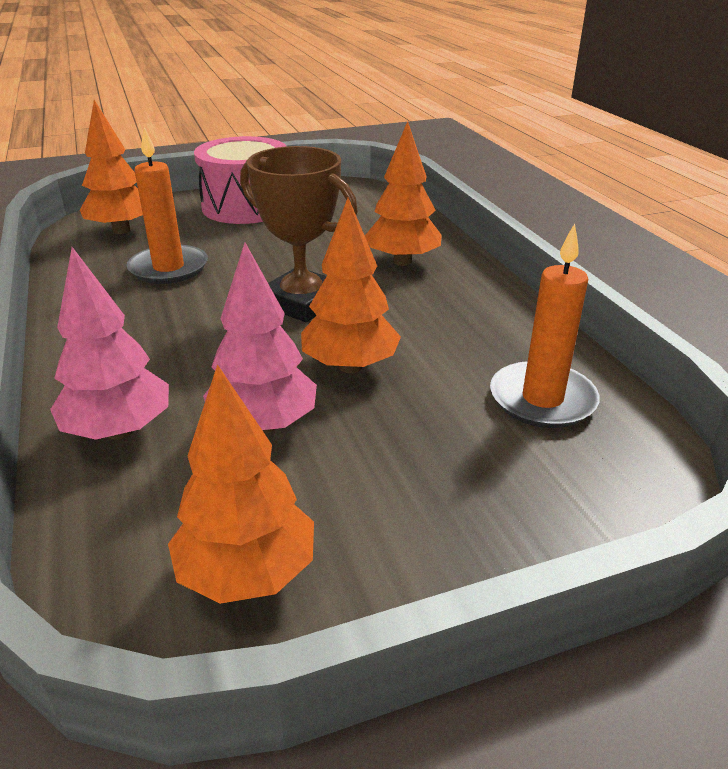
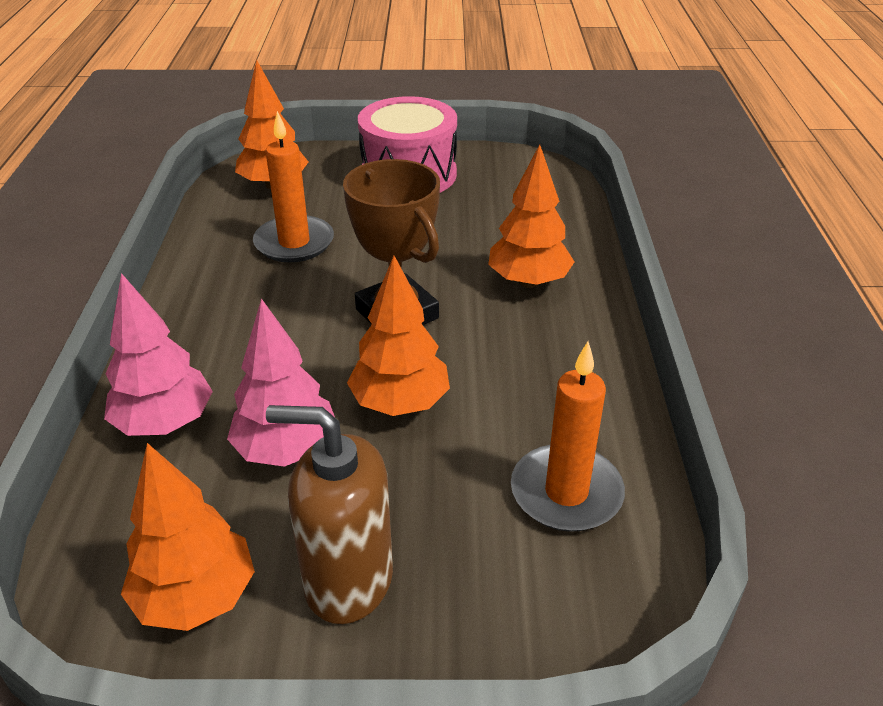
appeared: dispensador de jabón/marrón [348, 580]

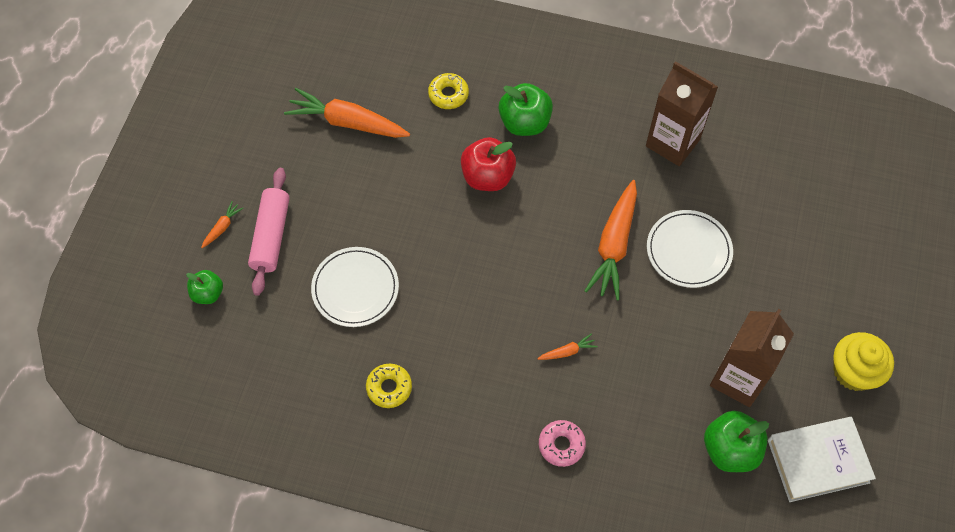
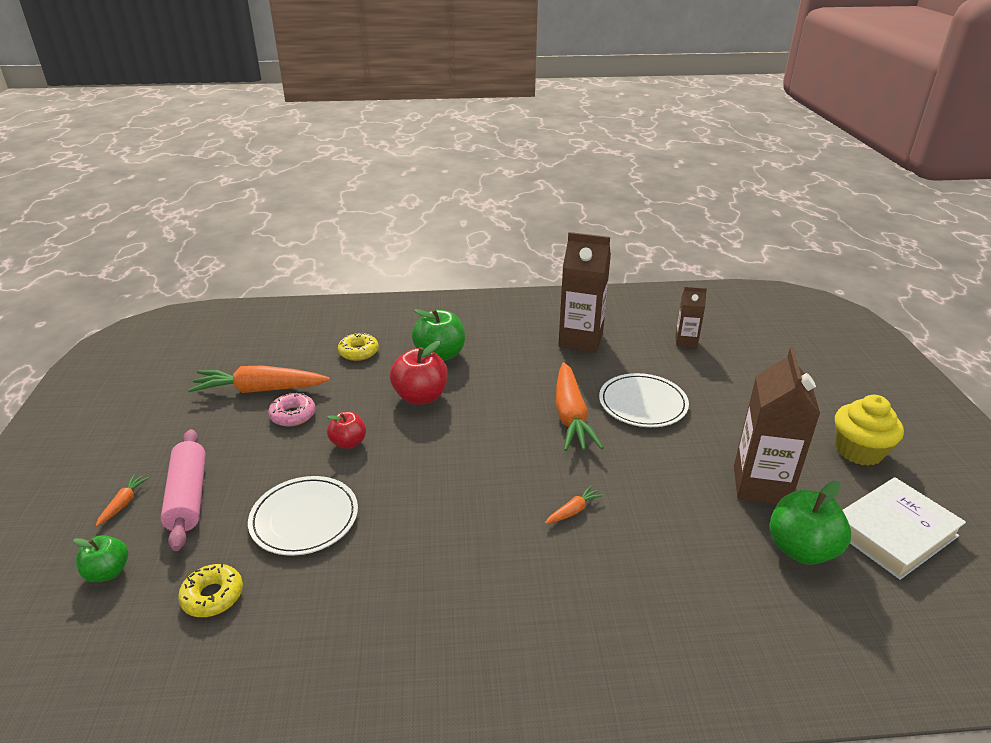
appeared: manzana/rojo [348, 443]; cartón de leche/marrón [686, 341]
relocated: rosquilla/amarillo [389, 388] to [213, 596]; rosquilla/rosa [561, 445] to [293, 415]

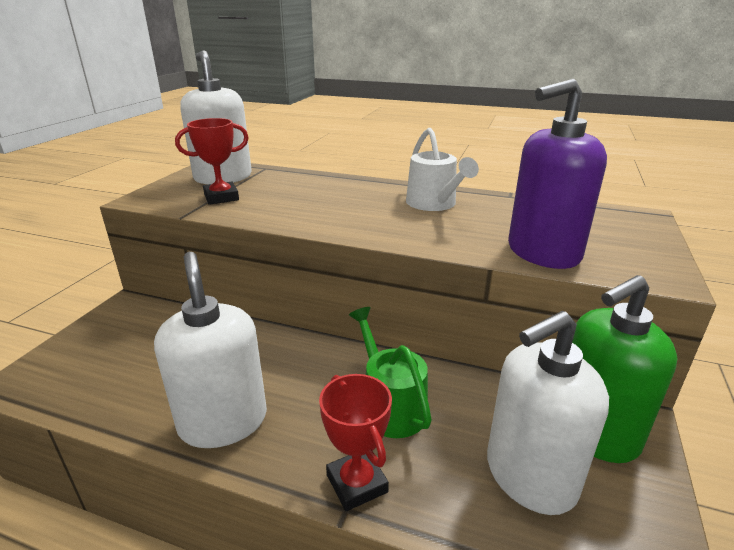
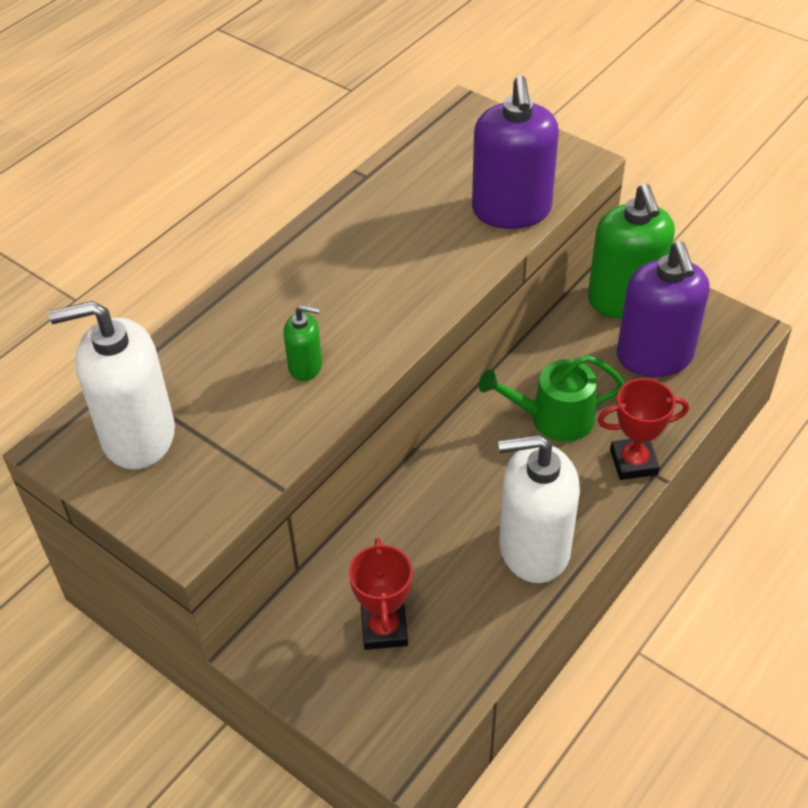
missing: regadera/blanco [434, 204]
appeared: dispensador de jabón/verde [305, 366]
relocated: trofeo/rojo [221, 197] to [384, 629]
colour: dispensador de jabón/blanco [529, 475] to dispensador de jabón/morado [654, 356]

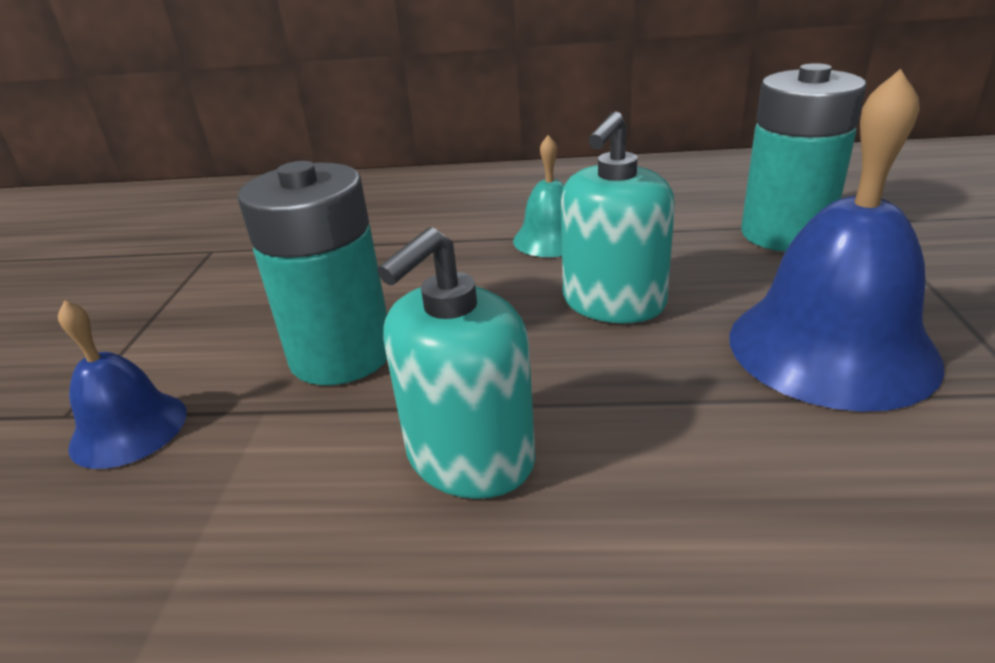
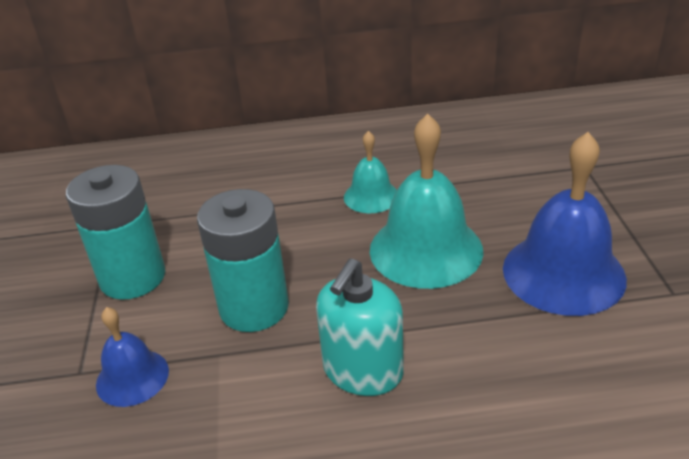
relocated: pila/turquesa [785, 234] to [132, 277]
exchanged: dispensador de jabón/turquesa [613, 303] to campana/turquesa [426, 249]

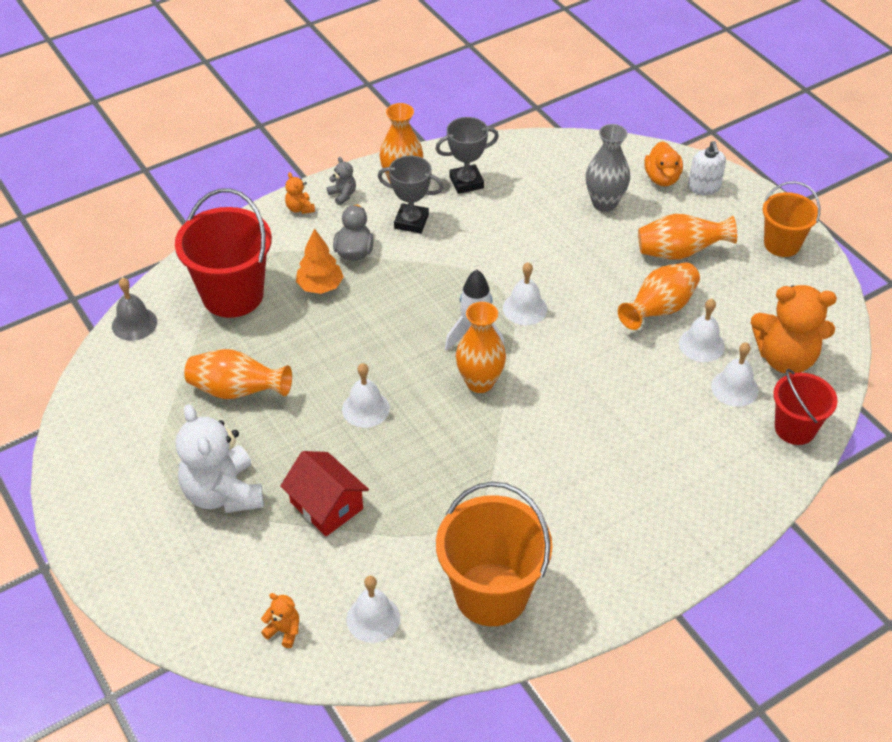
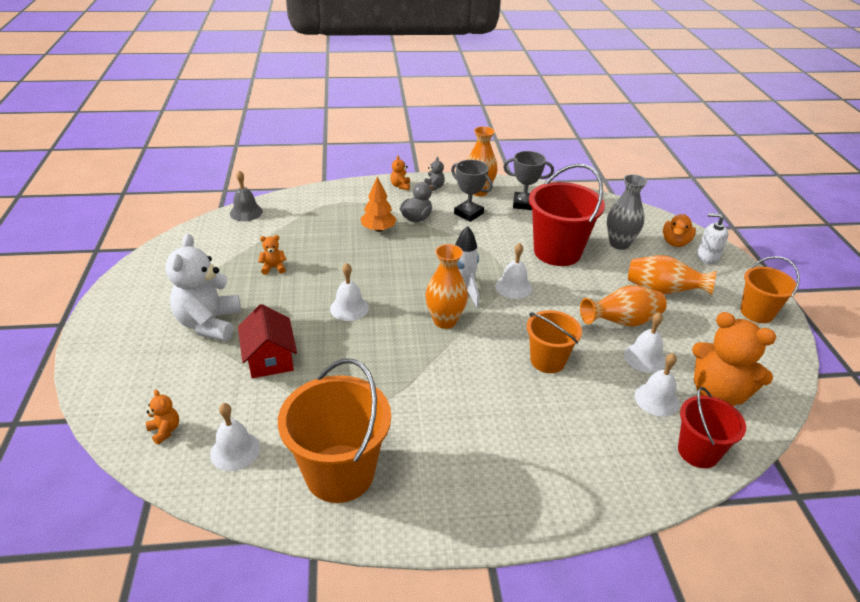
appeared: balde/naranja [547, 360]
relocated: balde/rojo [232, 295] to [557, 252]
exchanged: florero/naranja [237, 391] to osito/naranja [273, 268]
spun: dispensador de jabón/blanco [704, 187] = [707, 257] 90 degrees clockwise

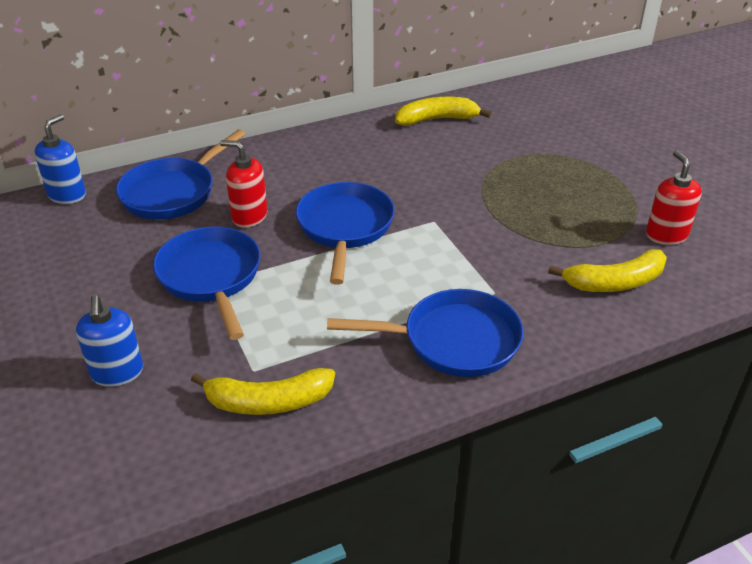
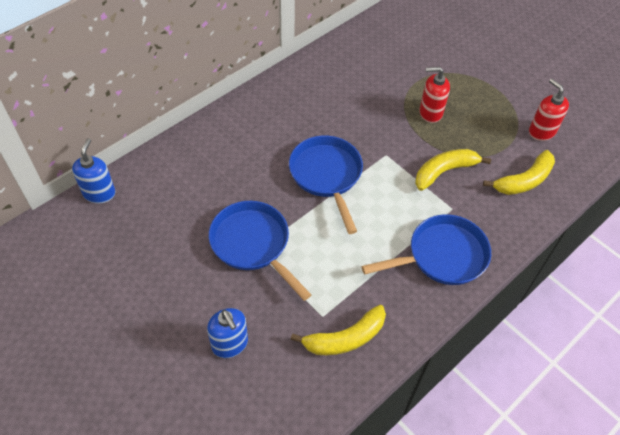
missing: sartén/azul [172, 192]
relocated: plátano/amarillo [437, 119] to [444, 171]; dispensador de jabón/rojo [249, 216] to [430, 112]

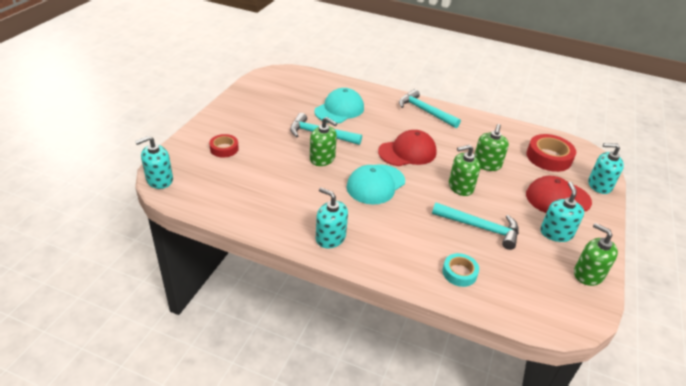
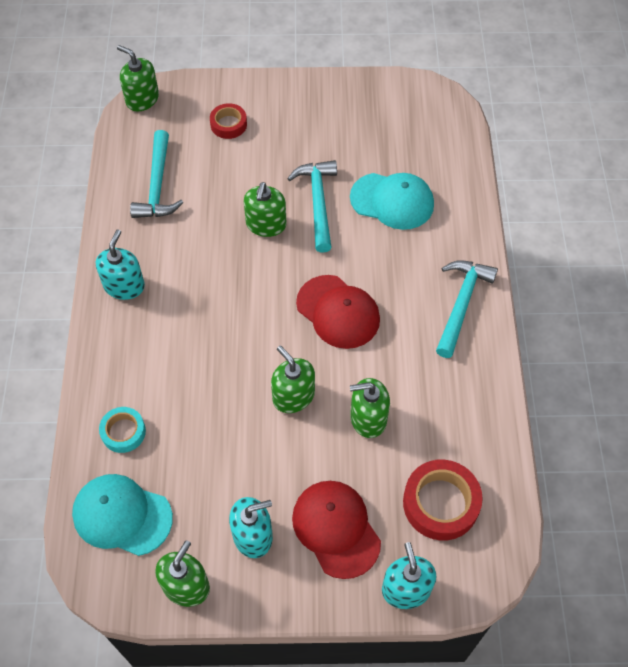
relocated: gorra/turquesa [375, 184] to [122, 515]; martillo/turquesa [480, 228] to [157, 185]
colour: dispensador de jabón/turquesa [159, 180] to dispensador de jabón/verde [142, 99]

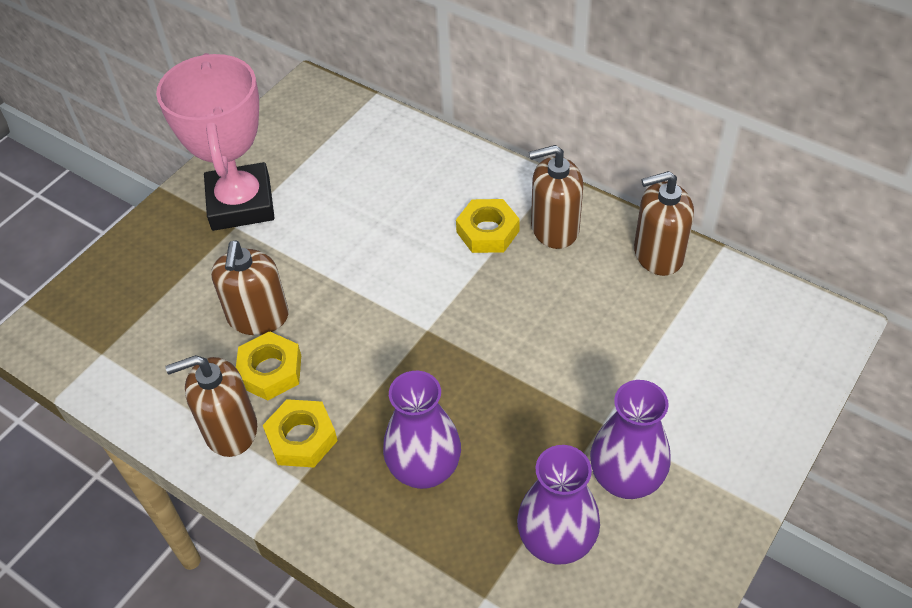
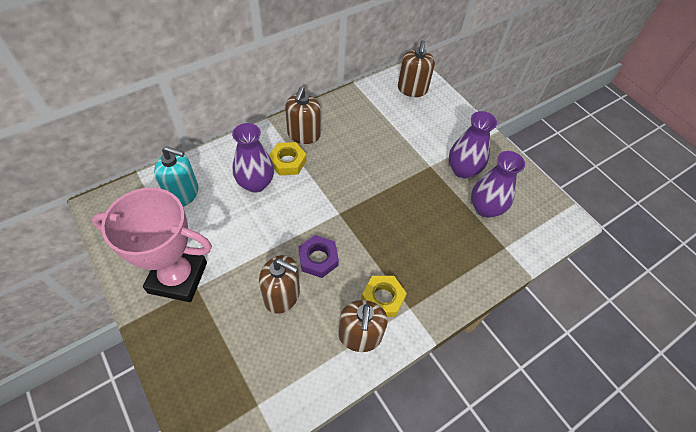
missing: tuerca/amarillo [270, 371]
appeared: dispensador de jabón/turquesa [183, 193]; tuerca/morado [318, 259]
relocated: florero/morado [424, 469] to [256, 183]; dispensador de jabón/marrón [658, 254] to [412, 89]

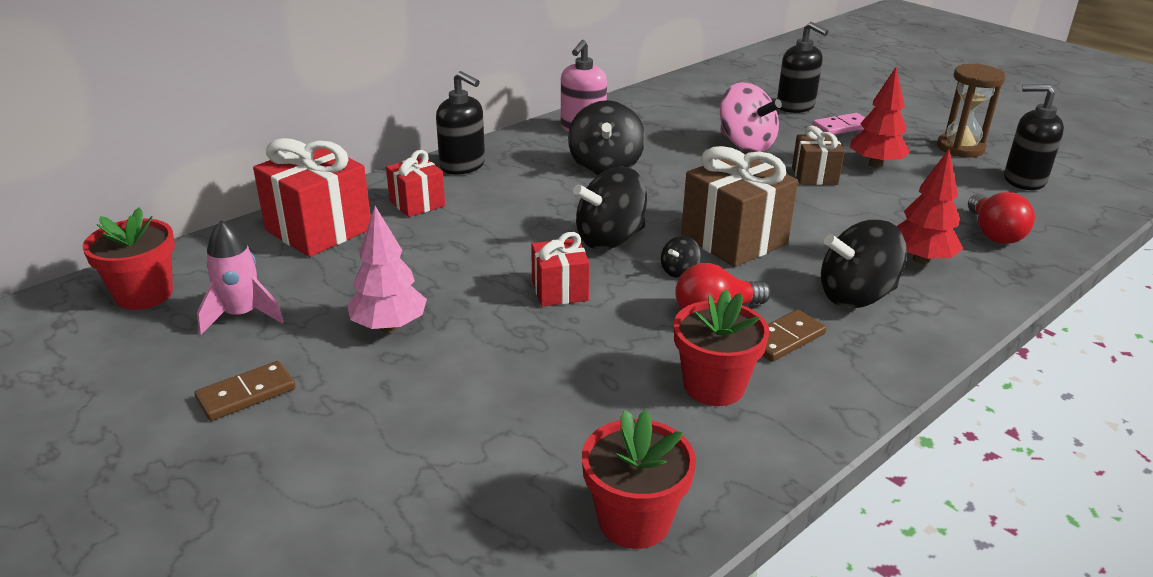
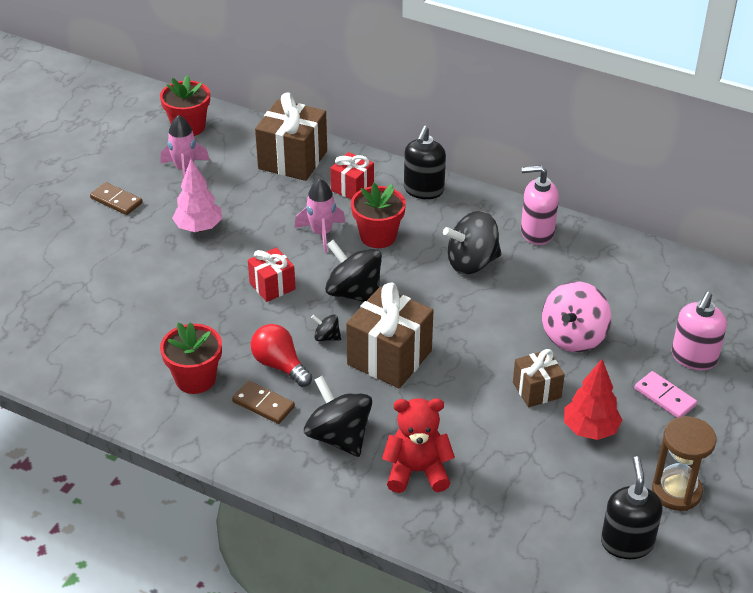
missing: bombilla/rojo [993, 233]
appeared: cohete/rosa [321, 233]
relocated: maceta/rojo [634, 520] to [378, 236]
exchanged: árbol/rojo [921, 259] to osito/rojo [417, 471]
colour: regalo/rojo [319, 230] to regalo/marrón [293, 160]; dispensador de jabón/negro [795, 106] to dispensador de jabón/rosa [693, 358]

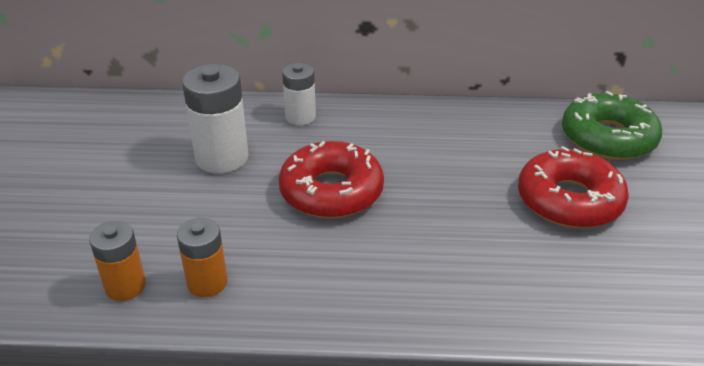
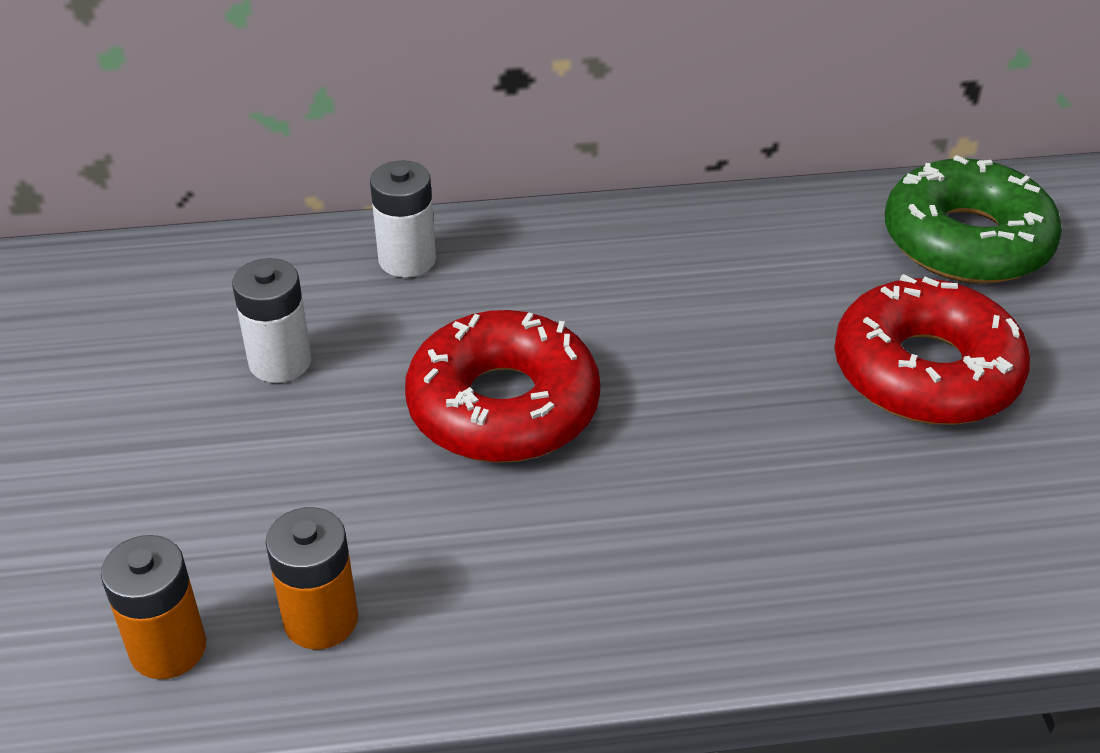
size: pila/blanco [222, 157] = [280, 362] x0.62

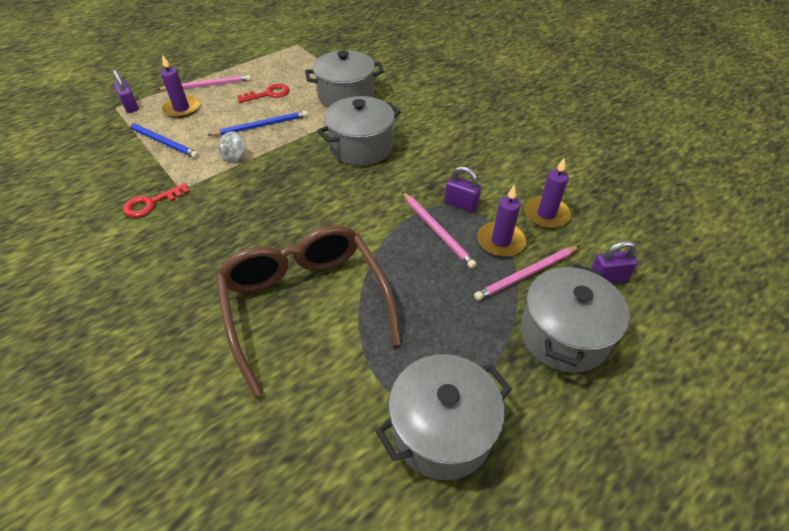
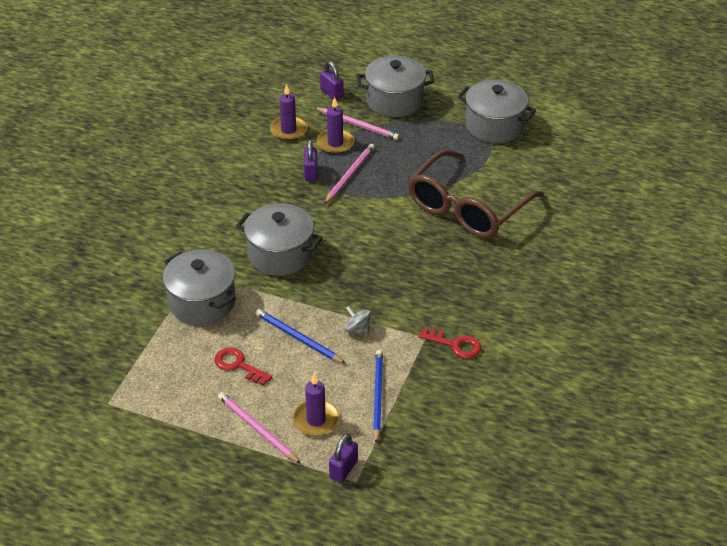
spun: peonza/gris [234, 157] = [357, 329] 135 degrees counterclockwise

